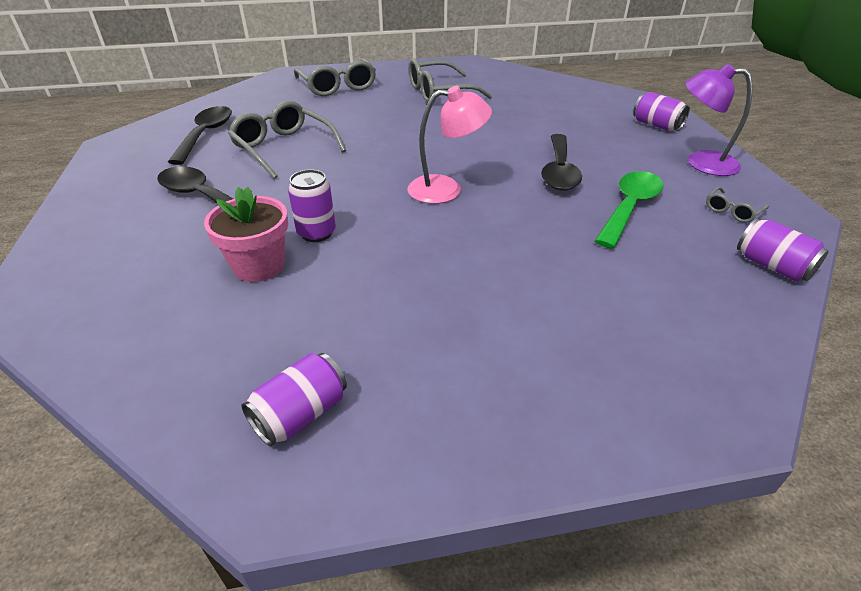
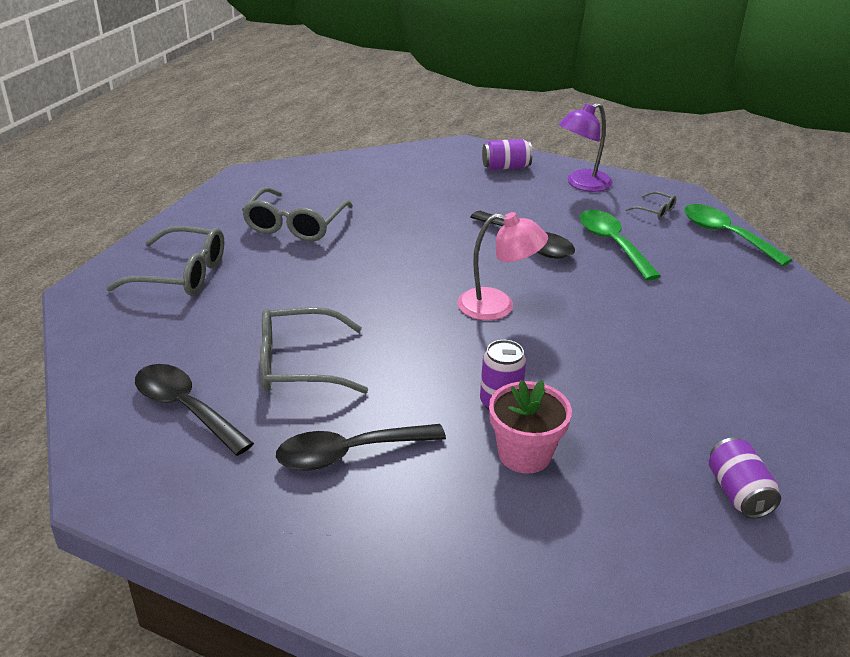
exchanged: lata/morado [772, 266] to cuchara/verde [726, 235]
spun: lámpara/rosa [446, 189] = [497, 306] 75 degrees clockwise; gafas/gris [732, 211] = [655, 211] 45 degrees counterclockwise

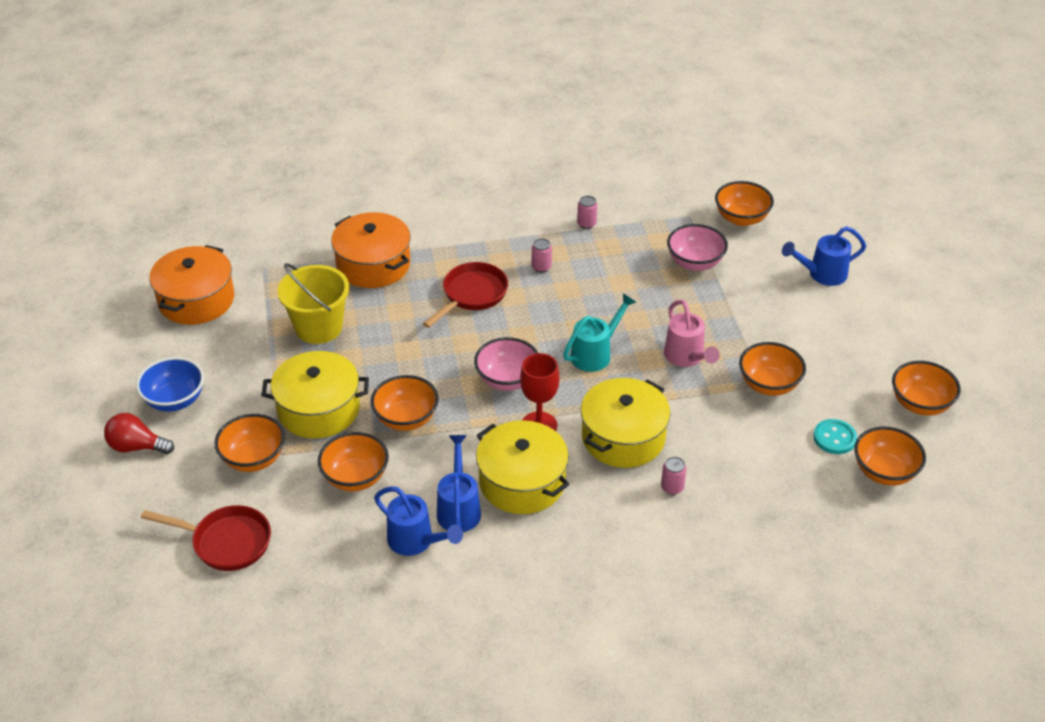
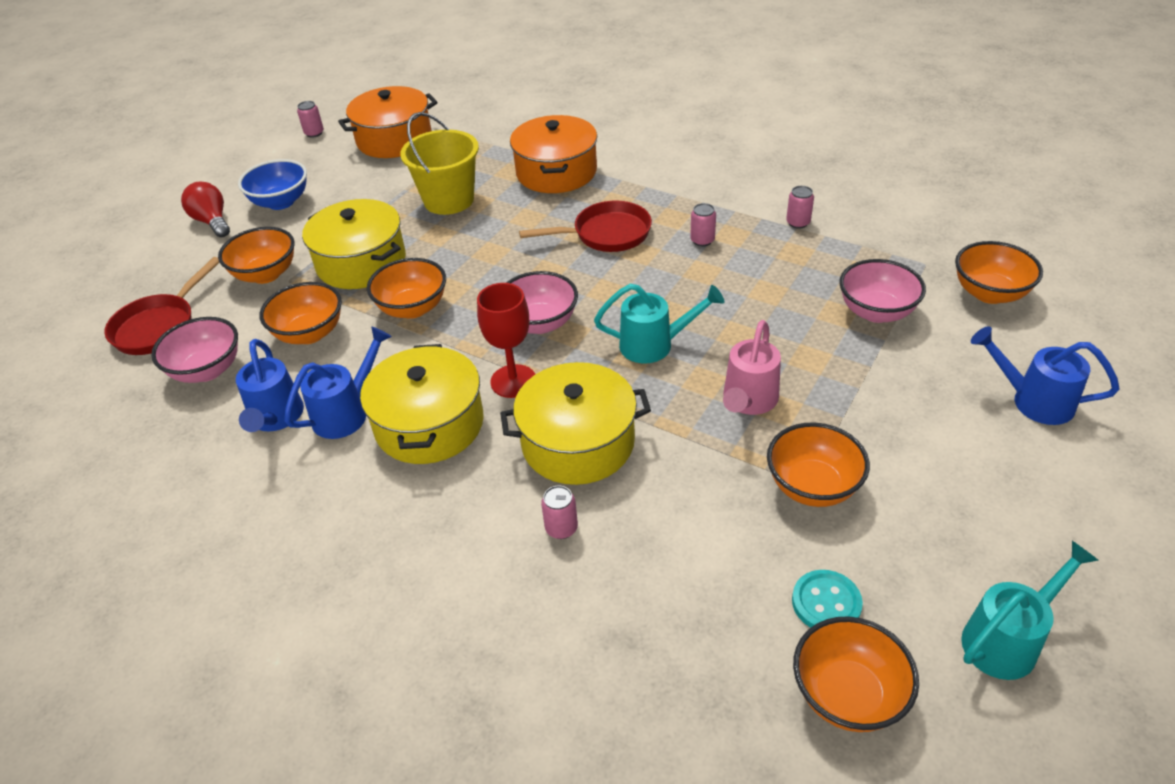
appeared: cuenco/rosa [207, 370]; lata/rosa [314, 133]
exchanged: cuenco/naranja [920, 404] to regadera/turquesa [1006, 640]
spun: sartén/rojo [226, 542] = [159, 326] 60 degrees clockwise

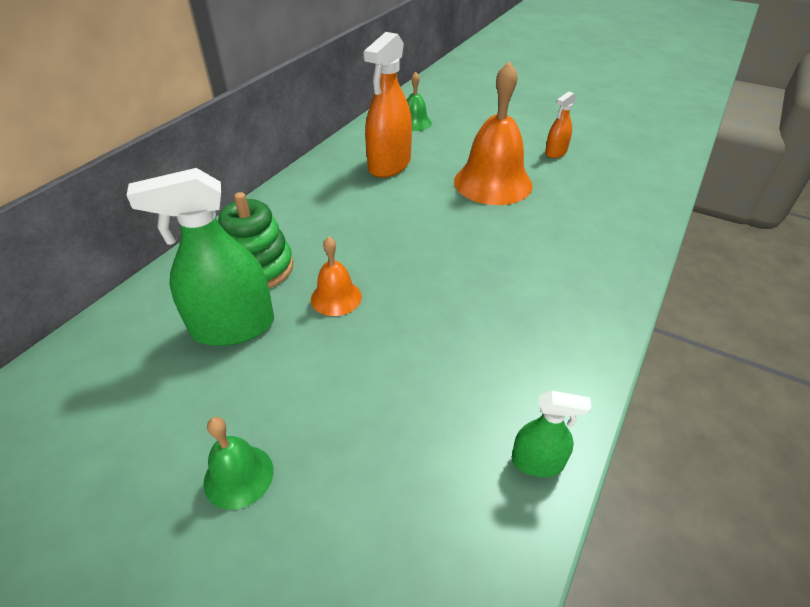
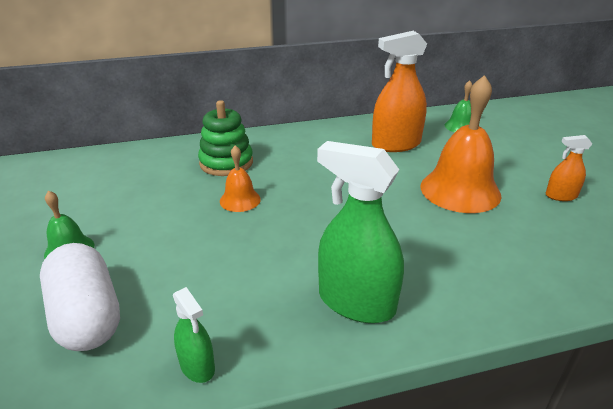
appeared: cápsula/blanco [87, 316]
relocated: pulverizador/verde [233, 327] to [356, 302]

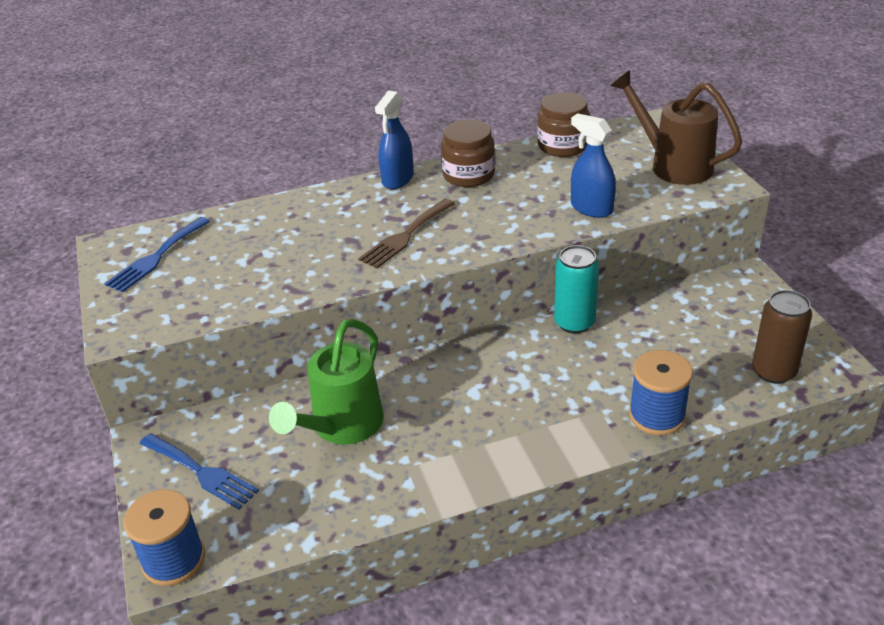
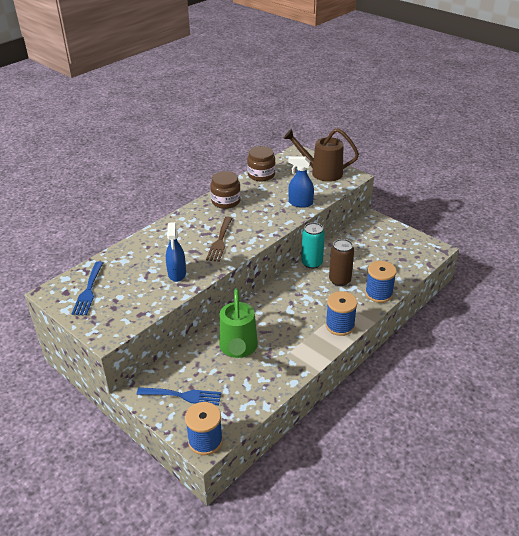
appeared: carrete/azul [340, 325]
relocated: pulverizador/azul [397, 179] to [177, 273]; lata/marrón [773, 371] to [339, 280]

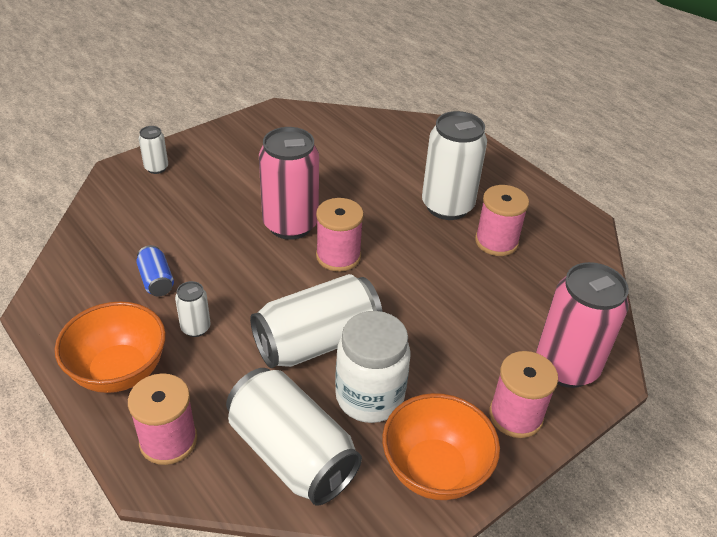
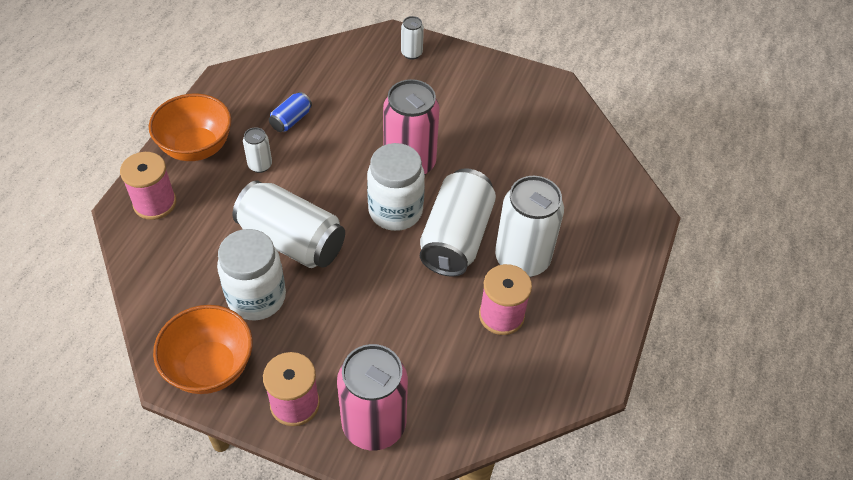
relocated: lata/blanco [292, 453] to [456, 237]
exchanged: carrete/rosa [338, 256] to tarro/blanco [395, 211]

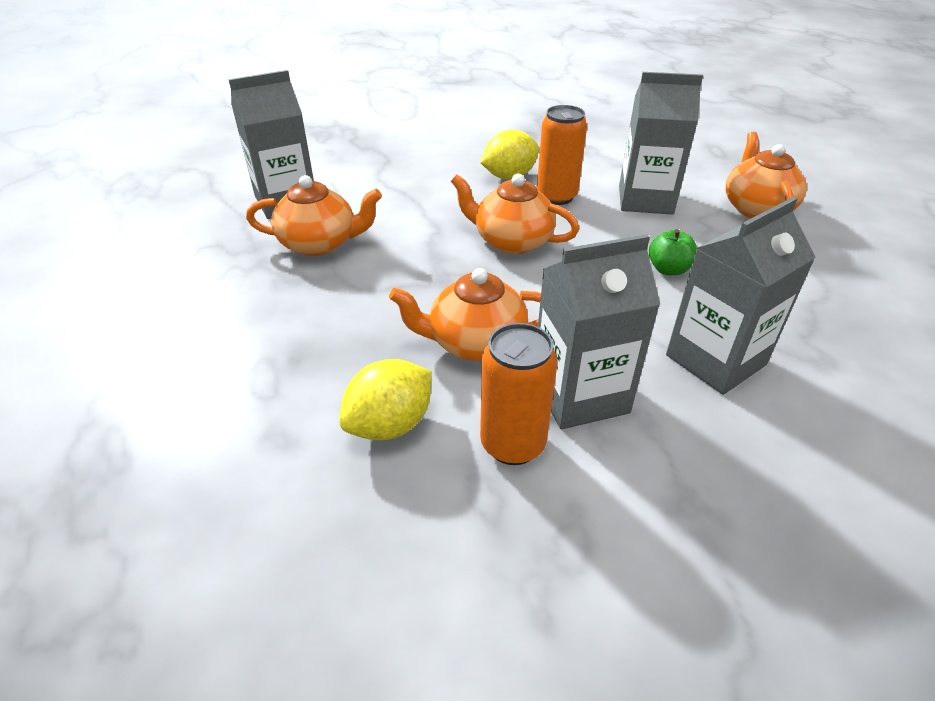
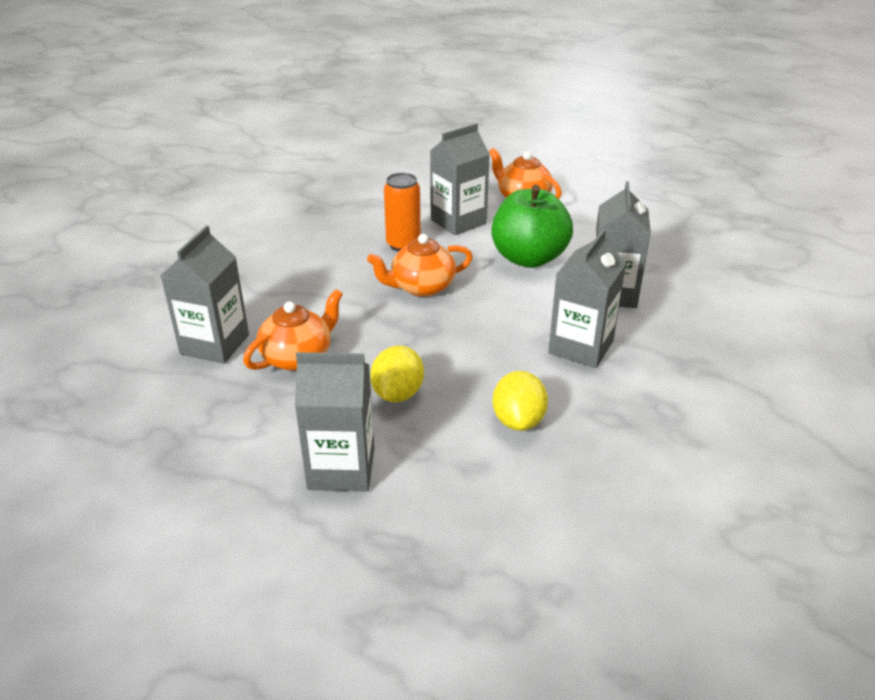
missing: tetera/naranja [475, 343]; lata/naranja [513, 444]
appeared: cartón de leche/gris [341, 468]
relocated: limón/amarillo [509, 176] to [397, 394]
size: manzana/verde [668, 269] = [529, 258] x2.36

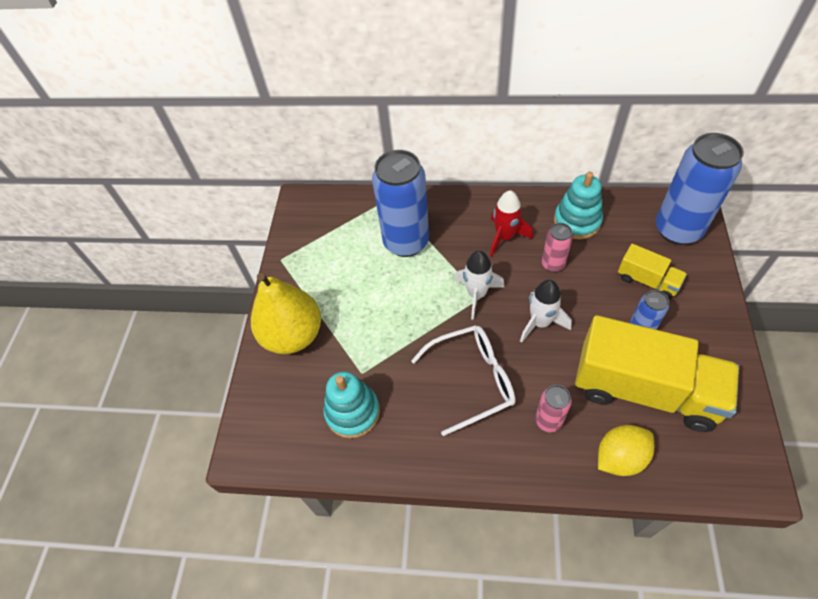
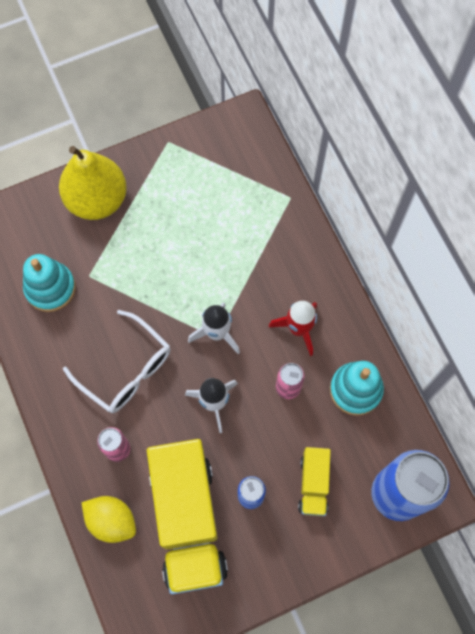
missing: lata/azul [406, 242]

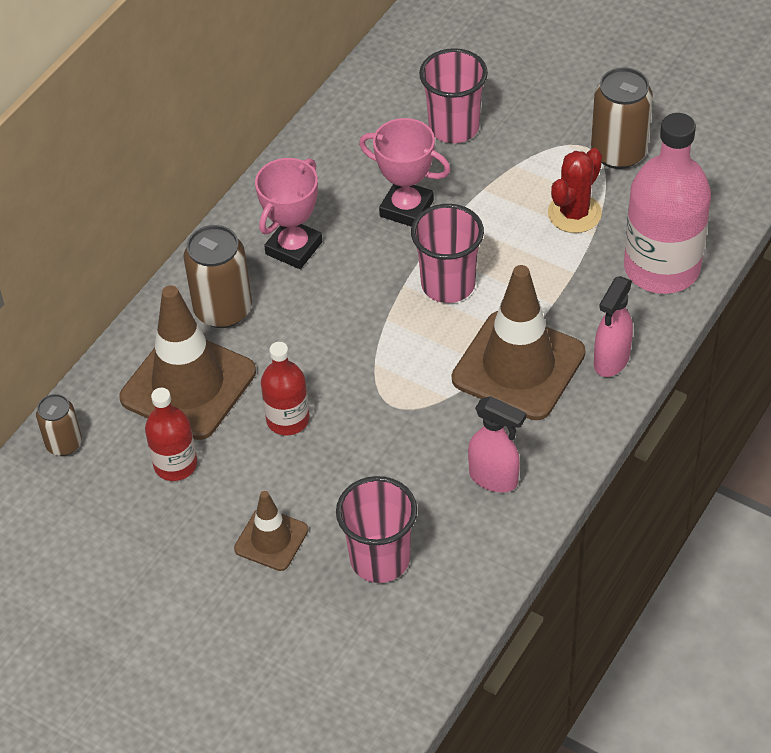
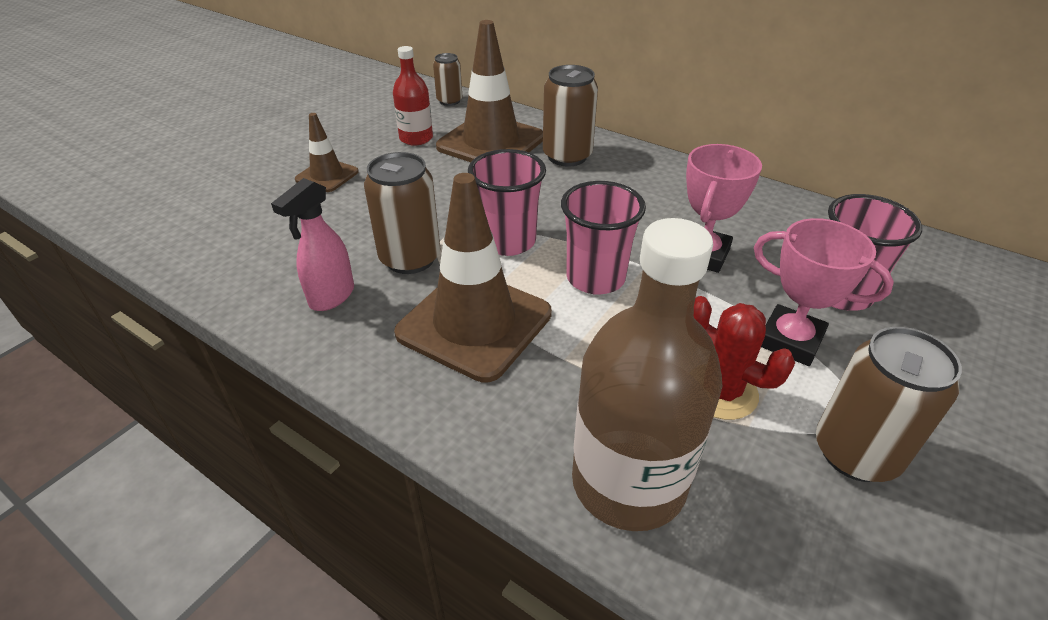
missing: botella/rojo [288, 419]; pulverizador/rosa [611, 361]
appeared: lata/marrón [410, 258]
relocated: vaso/rosa [380, 559] to [508, 241]; trofeo/rosa [294, 248] to [790, 340]
colour: botella/rosa [661, 268] to botella/marrón [628, 482]

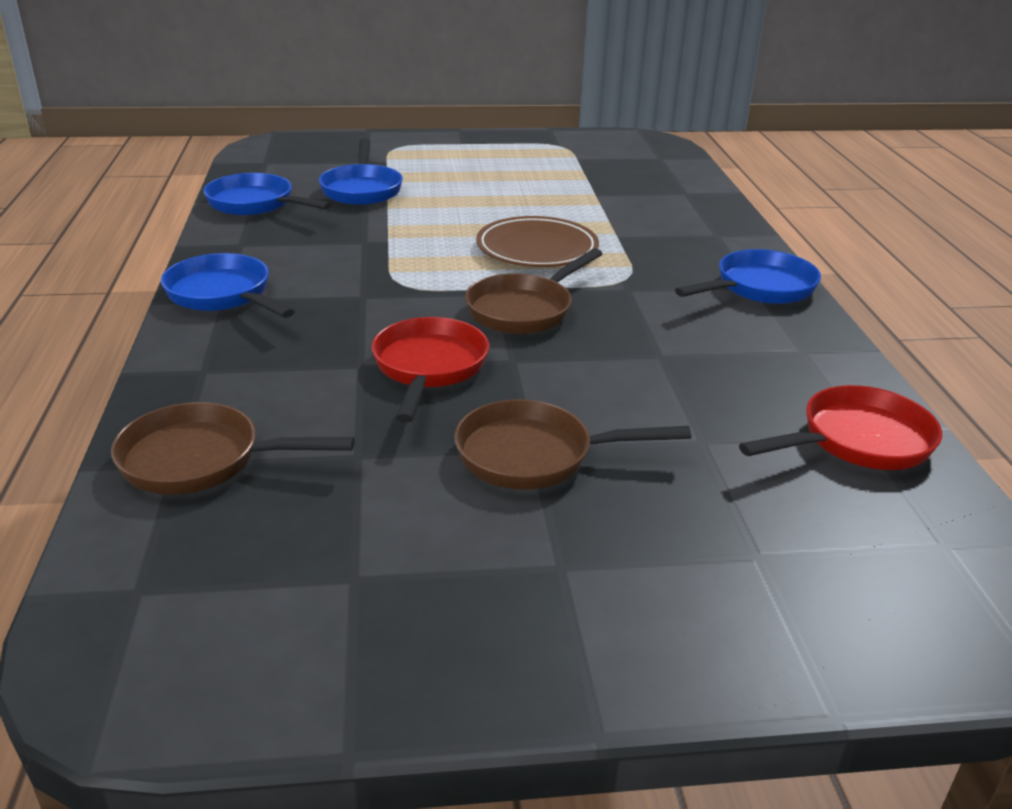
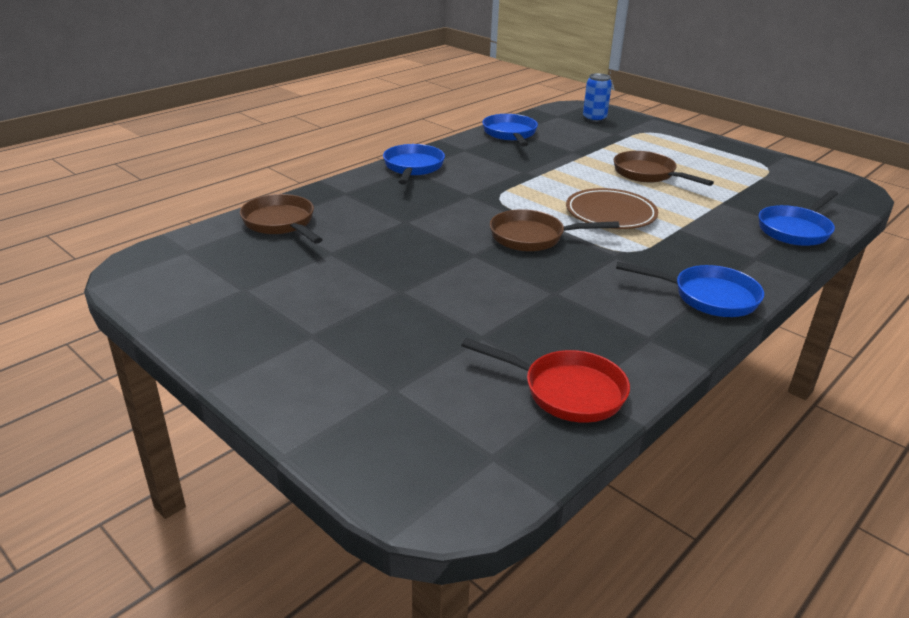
missing: sartén/rojo [428, 368]
appeared: lata/azul [594, 119]
relocated: sartén/marrón [534, 456] to [648, 174]; sartén/azul [362, 189] to [796, 230]

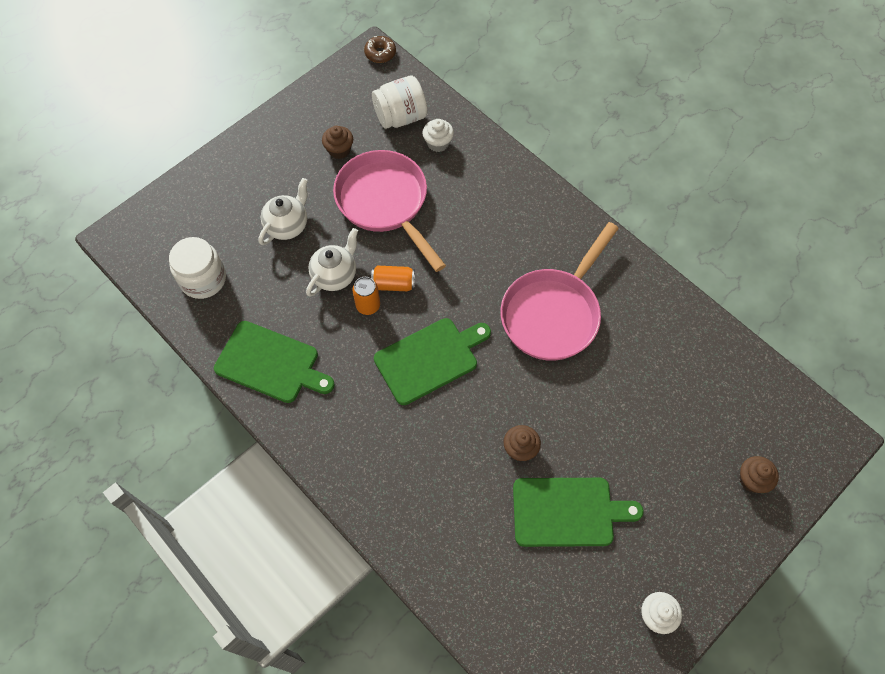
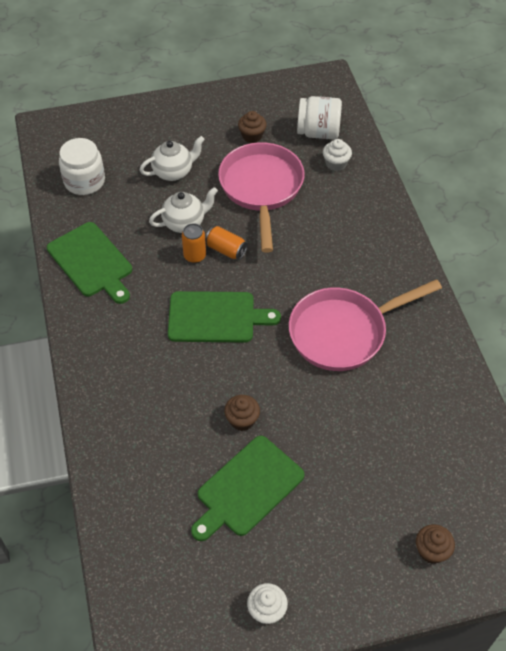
missing: rosquilla/marrón [380, 53]
spun: tabla de cortar/verde [567, 512] = [247, 488] 105 degrees clockwise

